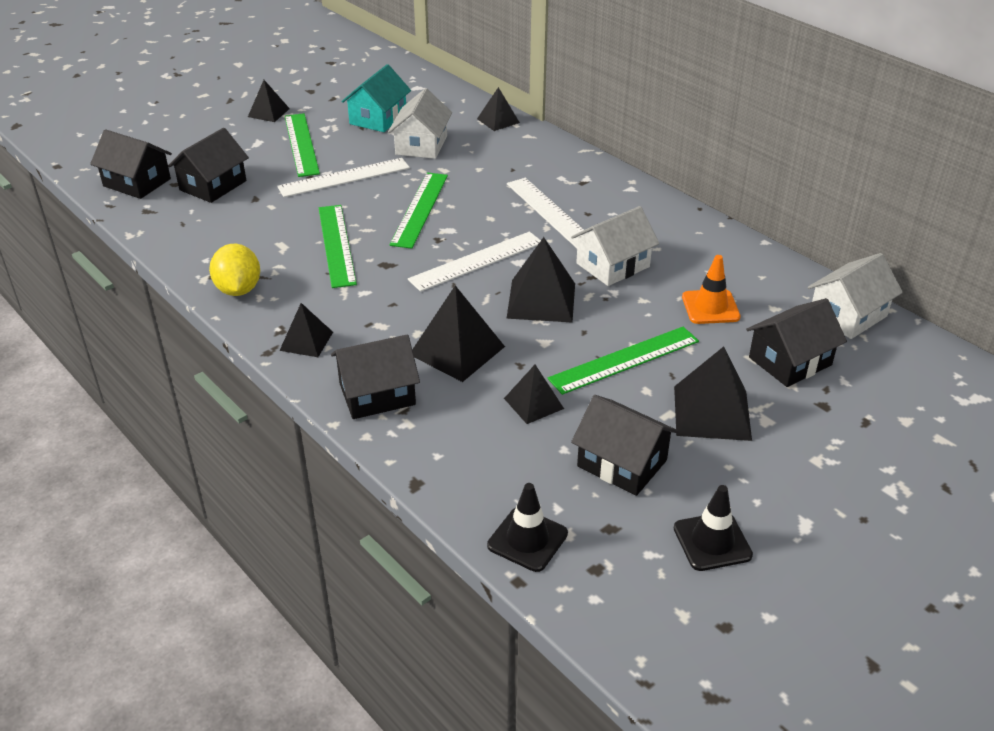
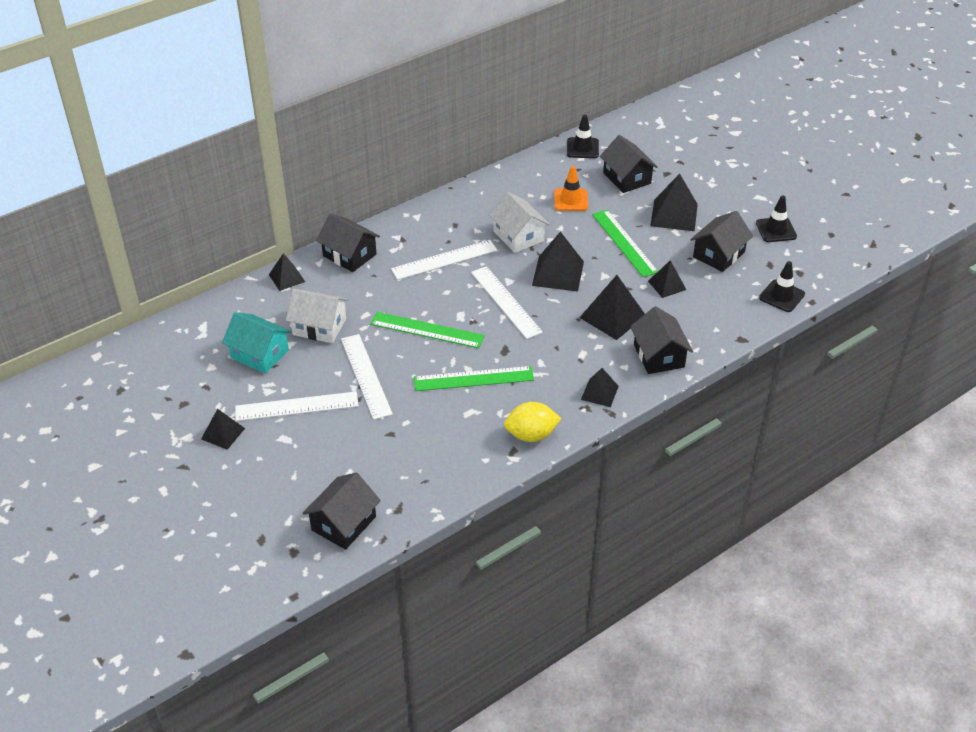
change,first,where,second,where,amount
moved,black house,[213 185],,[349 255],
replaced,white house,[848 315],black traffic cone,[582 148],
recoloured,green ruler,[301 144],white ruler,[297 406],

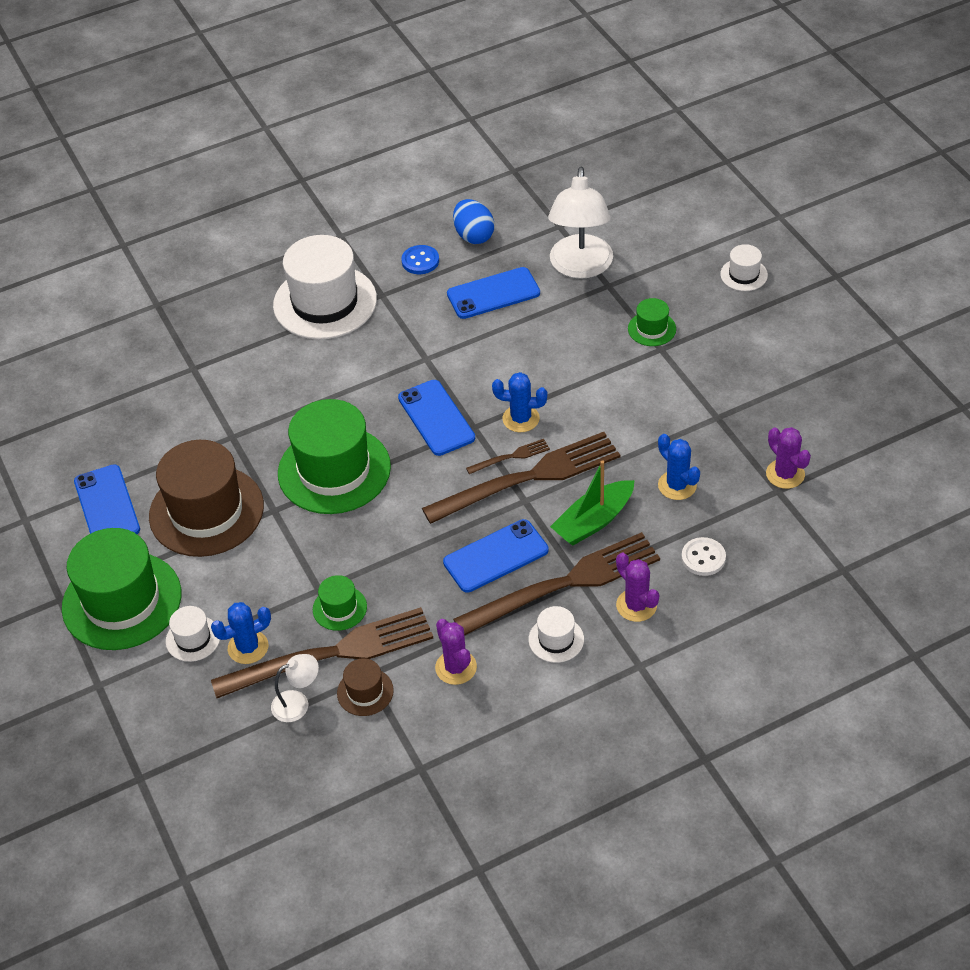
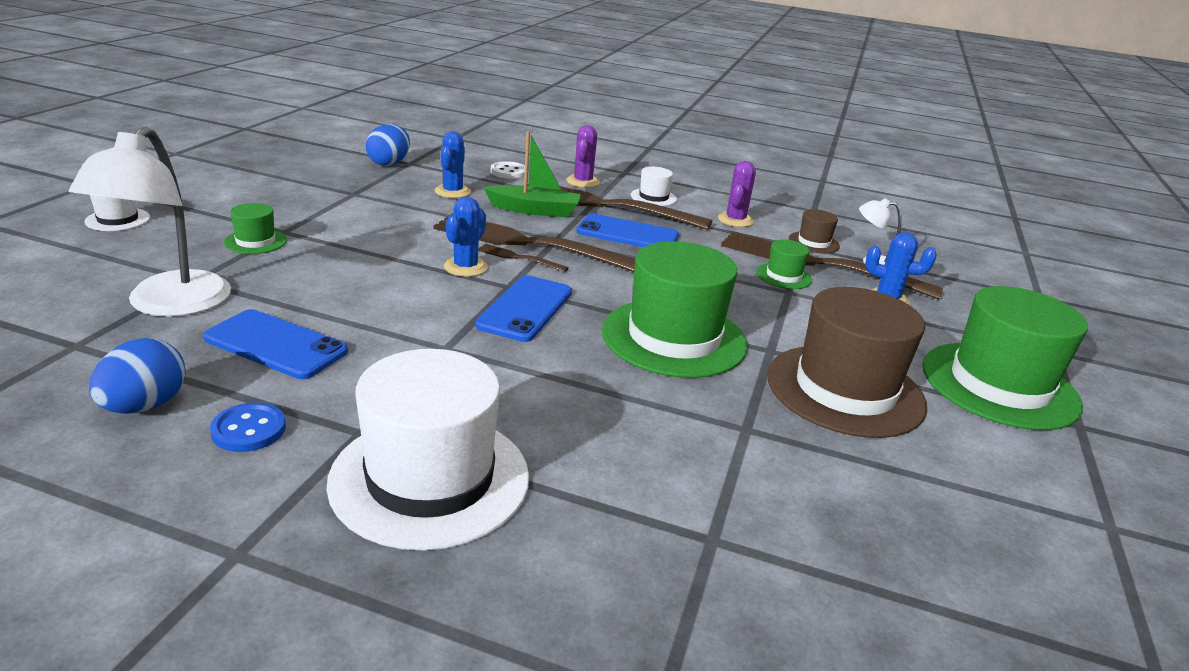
change,first,where,second,where,amount
removed,blue phone,[107 506],,,
removed,white hat,[193 639],,,
replaced,purple cactus,[785 474],blue egg,[389 163],
turned,blue cactus,[521 419],,[466 267],60 degrees clockwise
turned,white lamp,[580 267],,[169 305],135 degrees clockwise

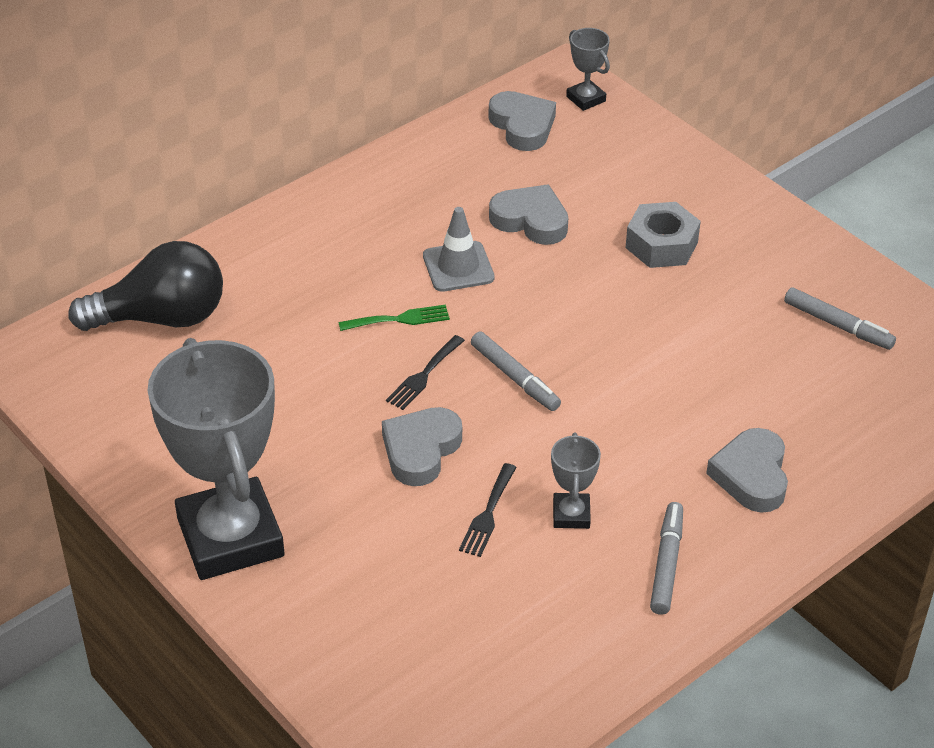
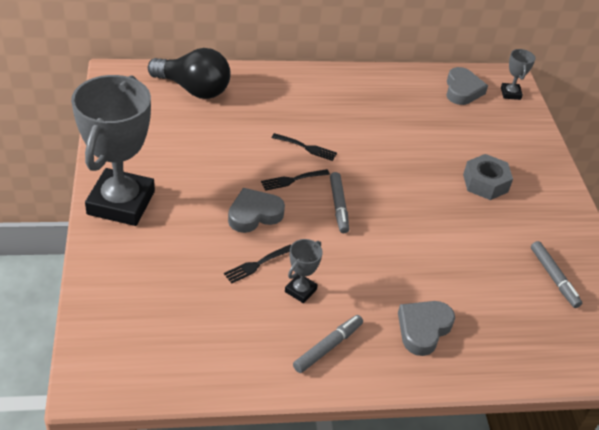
change,first,where,second,where,amount
removed,grey traffic cone,[458 267],,,
removed,grey heart,[530 220],,,
recoloured,green fork,[400 319],black fork,[307 148],

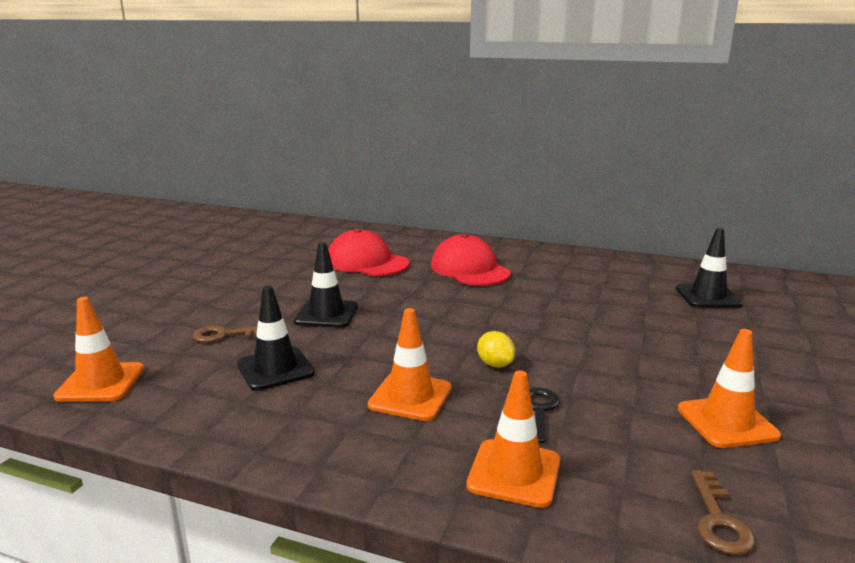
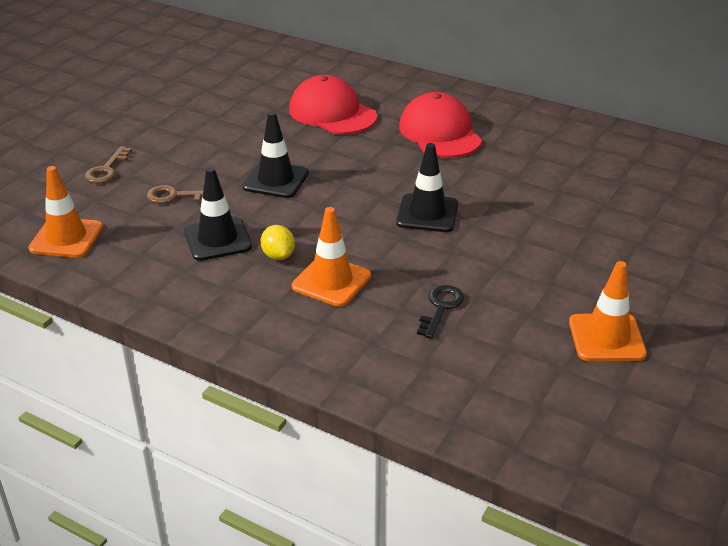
change,first,where,second,where,amount
removed,orange traffic cone,[514 473],,,
moved,yellow lemon,[495 364],,[278 255],
moved,black traffic cone,[708 296],,[427 213],
moved,brown key,[718 520],,[107 169],

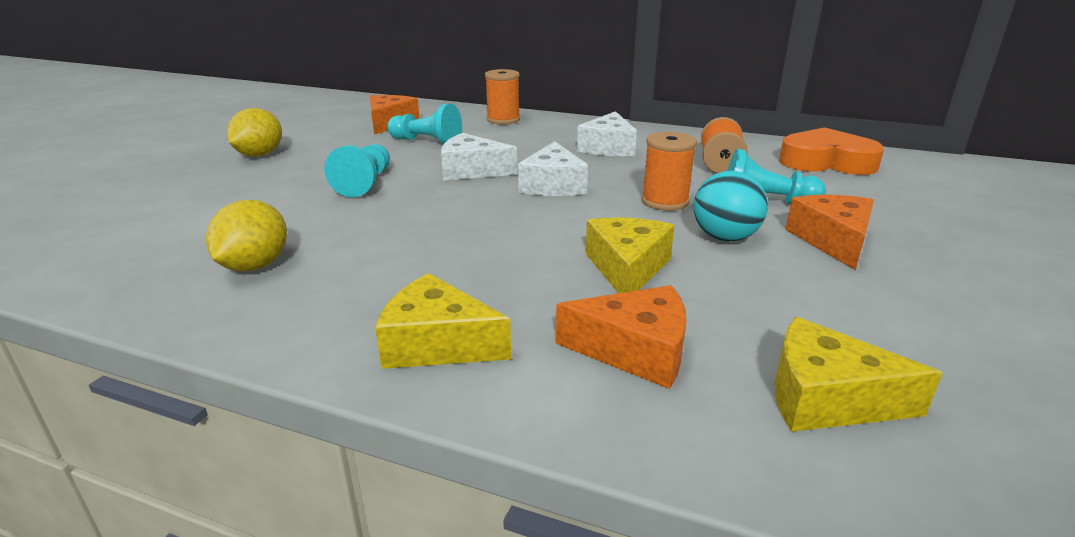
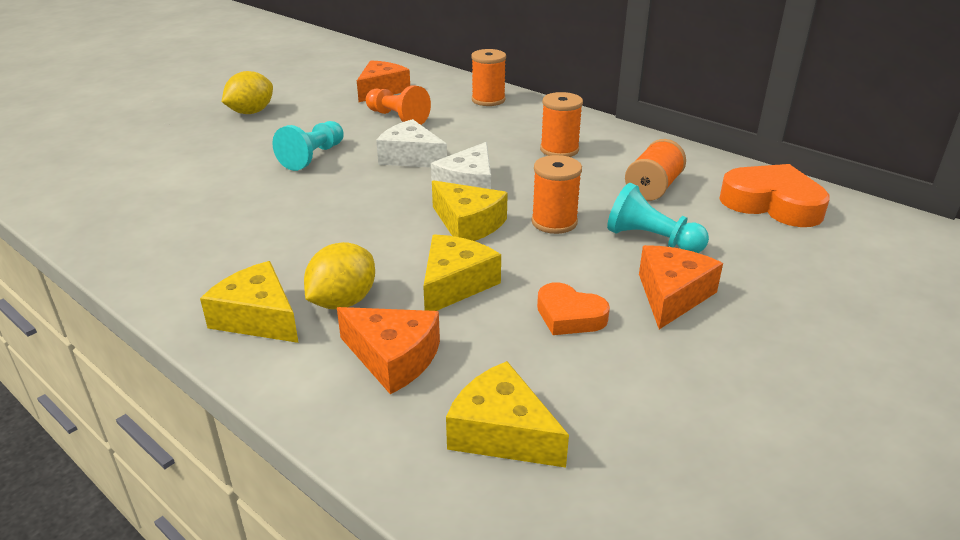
change,first,where,second,where,amount
removed,turquoise ball,[724 238],,,
added,,,yellow cheese,[468 224],
added,,,orange heart,[569 316],
moved,yellow lemon,[255 266],,[343 301],
replaced,white cheese,[608 147],orange spool,[559 150],
recoloured,turquoise pawn,[427 142],orange pawn,[397 118],

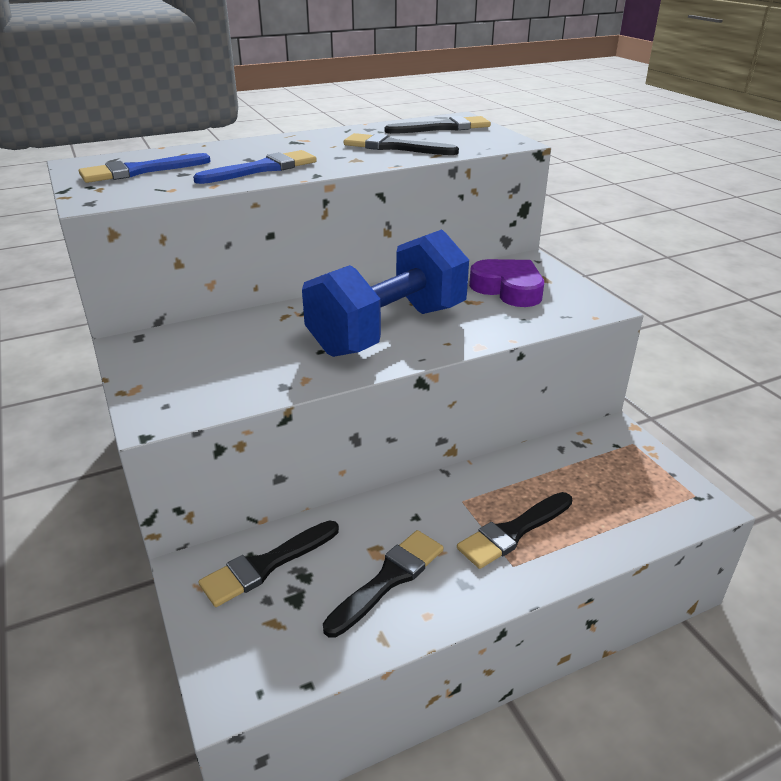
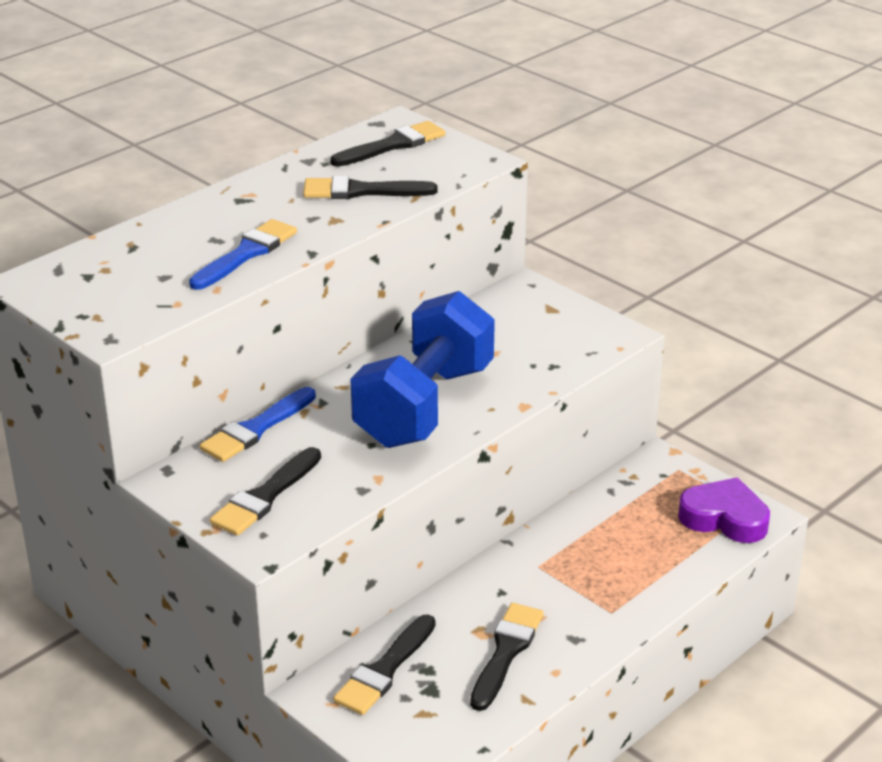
change,first,where,second,where,amount
moved,blue brush,[139 171],,[256 429],
moved,black brush,[513 532],,[265 496],
moved,purple heart,[508 289],,[724 518],

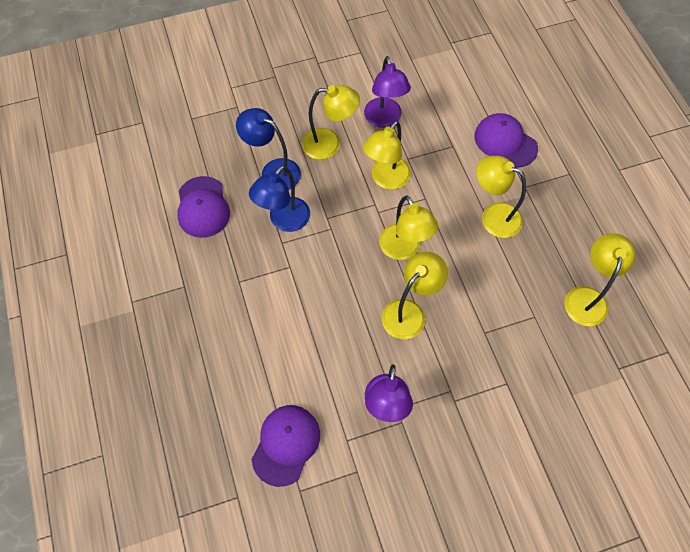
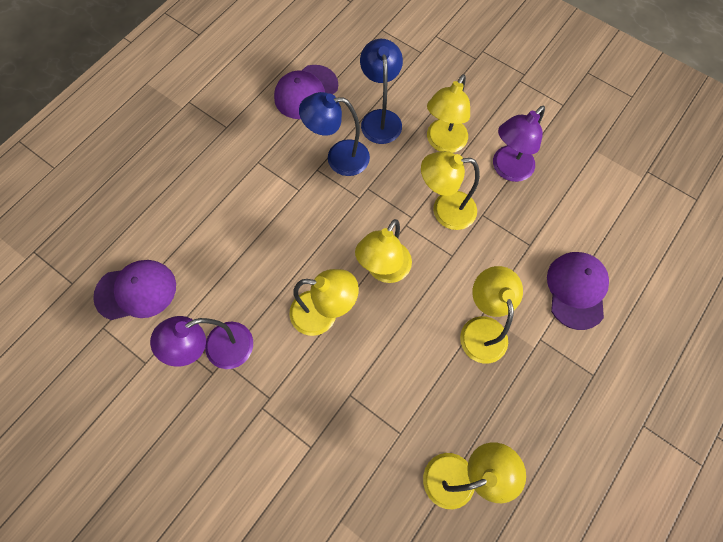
change,first,where,second,where,amount
turned,yellow lamp,[329 144],,[443 143],60 degrees clockwise

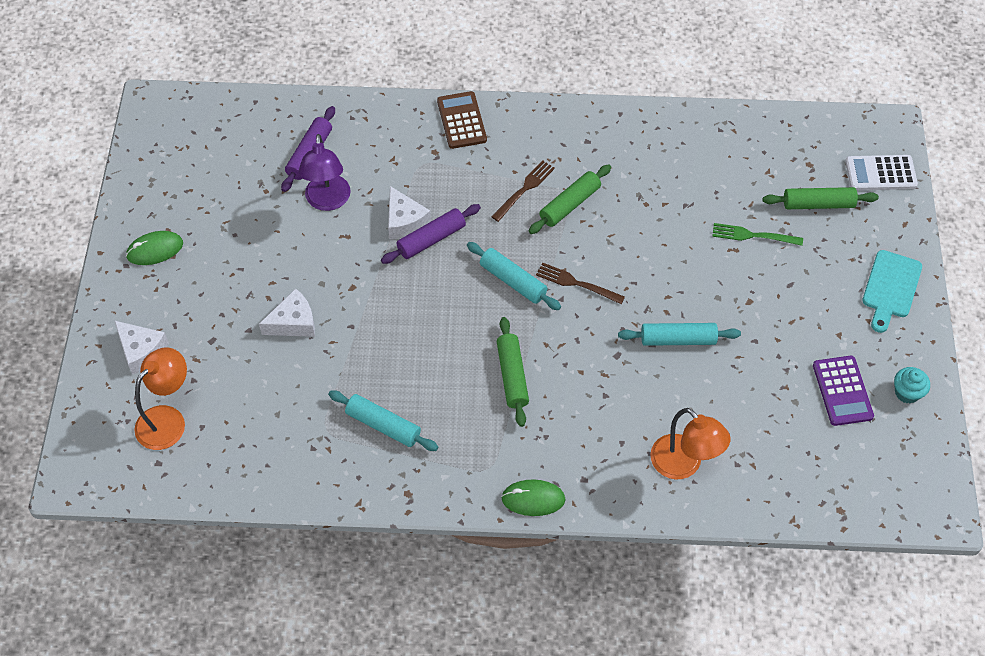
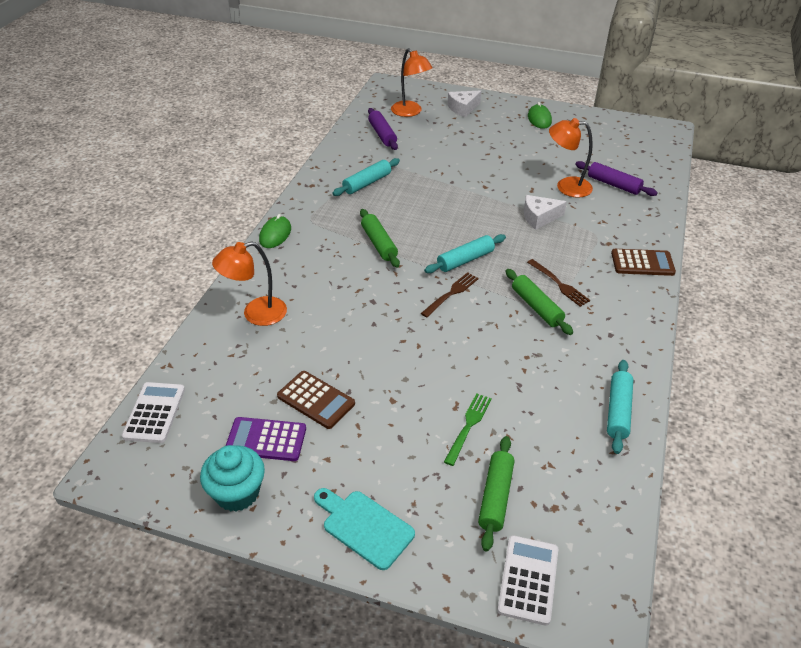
change,first,where,second,where,amount
removed,white cheese,[293 322],,,
added,,,white calculator,[154 413],
added,,,brown calculator,[316 400],
moved,purple rolling pin,[431 239],,[382 134],
moved,turquoise rolling pin,[678 339],,[618 411],
recoloured,purple lamp,[327 201],orange lamp,[566 186],
turned,green rolling pin,[512 376],,[379 243],60 degrees clockwise
resized,turquoise cupcake,[907 392],,[237 493],x1.61

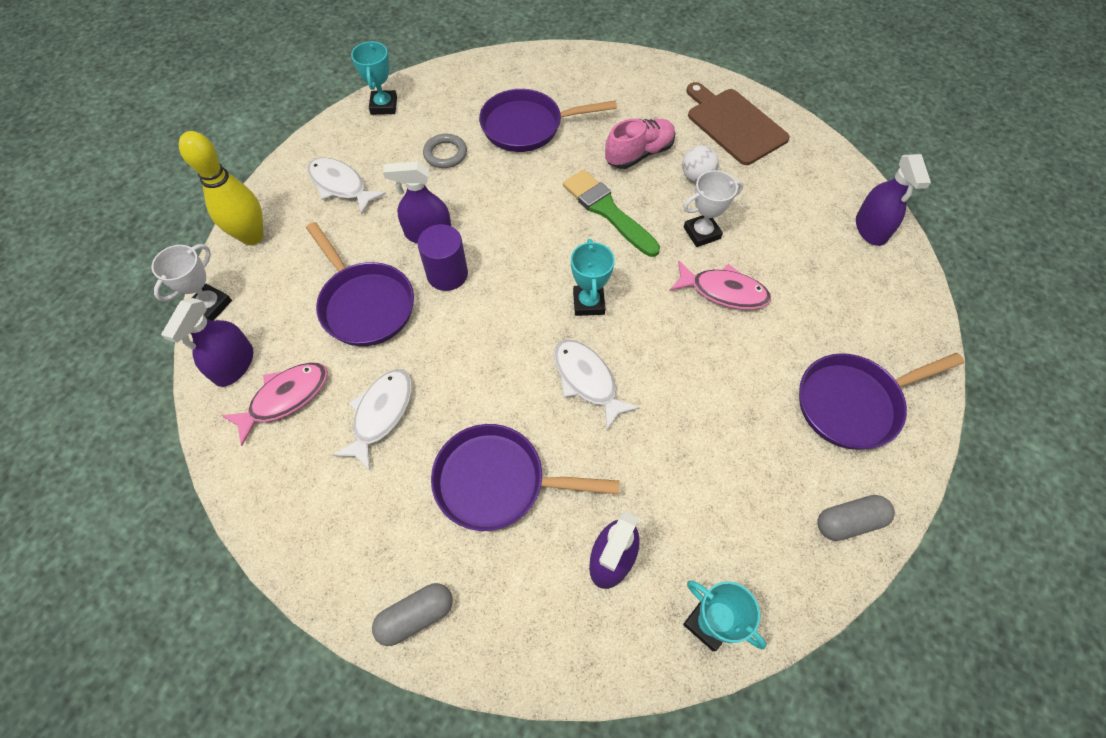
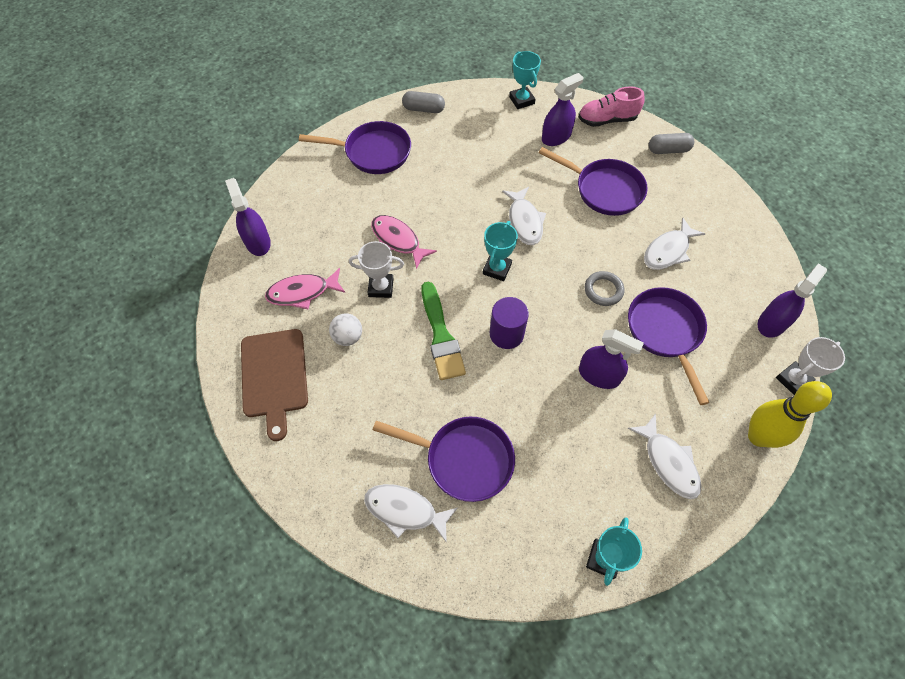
change,first,where,second,where,amount
added,,,white fish,[405 510],
moved,pink fish,[285 398],,[302 292],
moved,purple cylinder,[447 274],,[506 334],
moved,grey ring,[445 154],,[603 290],
moved,pink shoe,[639 154],,[607 120],
turned,purple spray bottle,[871 228],,[257 242],45 degrees counterclockwise

